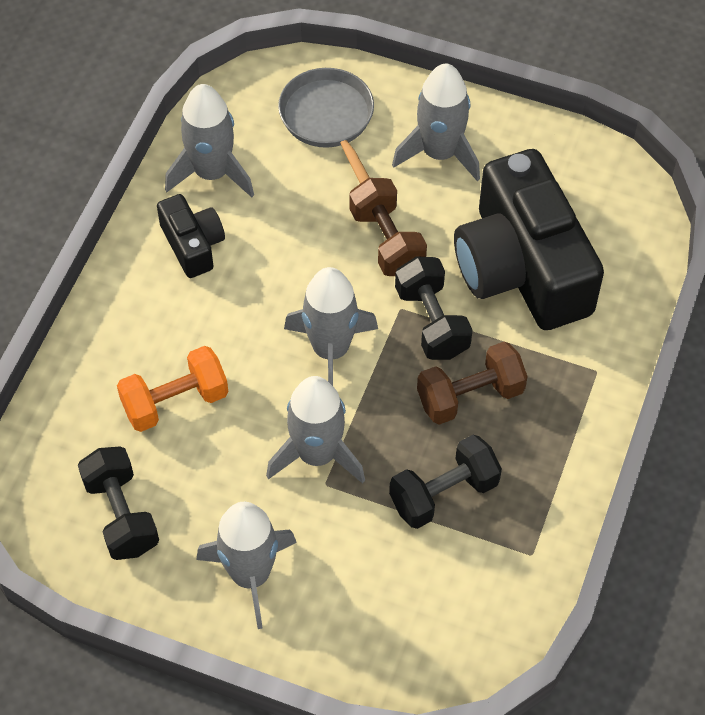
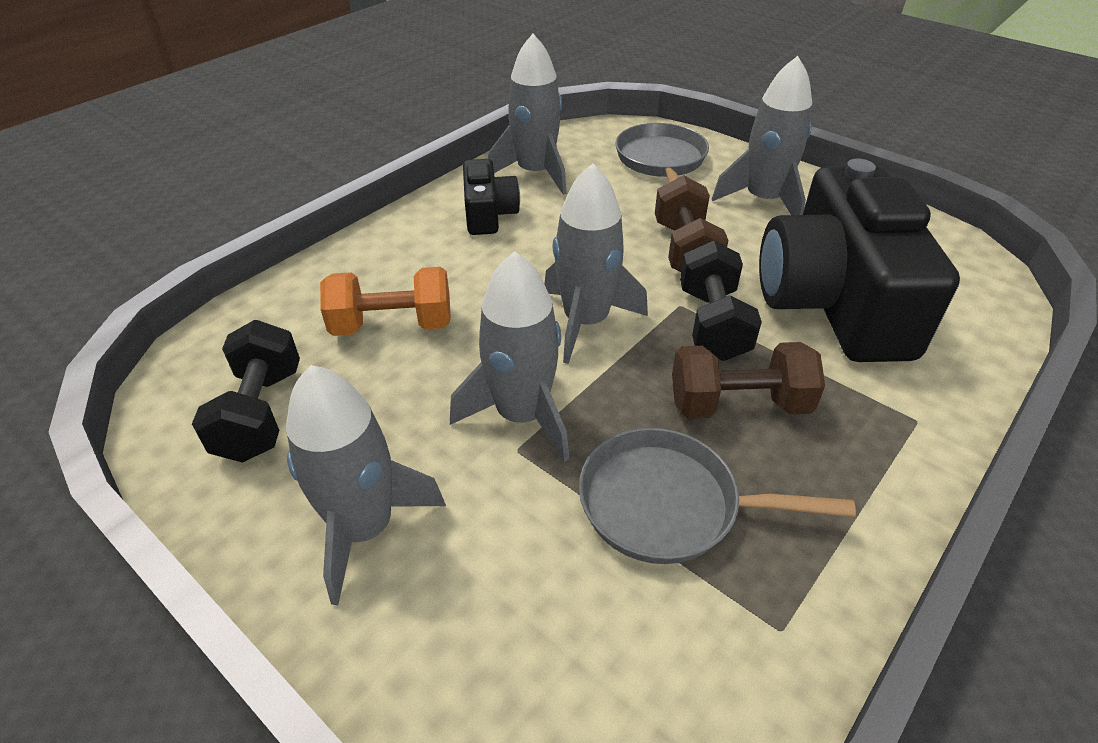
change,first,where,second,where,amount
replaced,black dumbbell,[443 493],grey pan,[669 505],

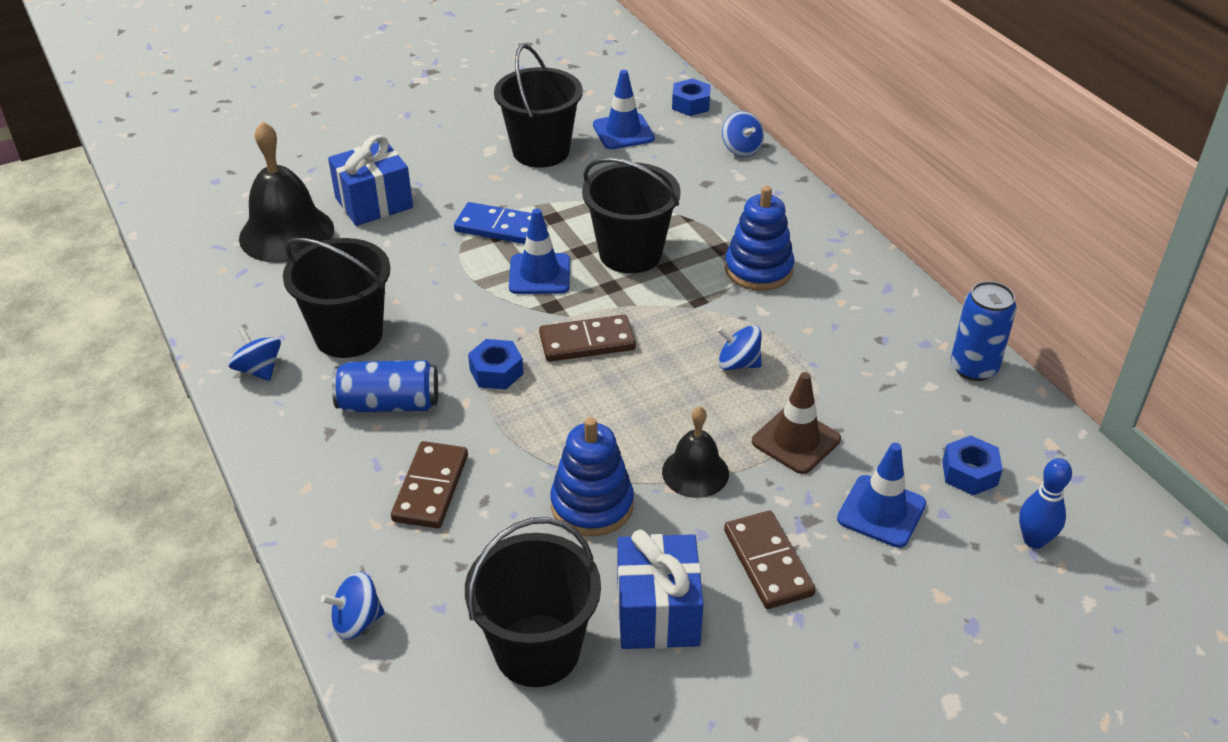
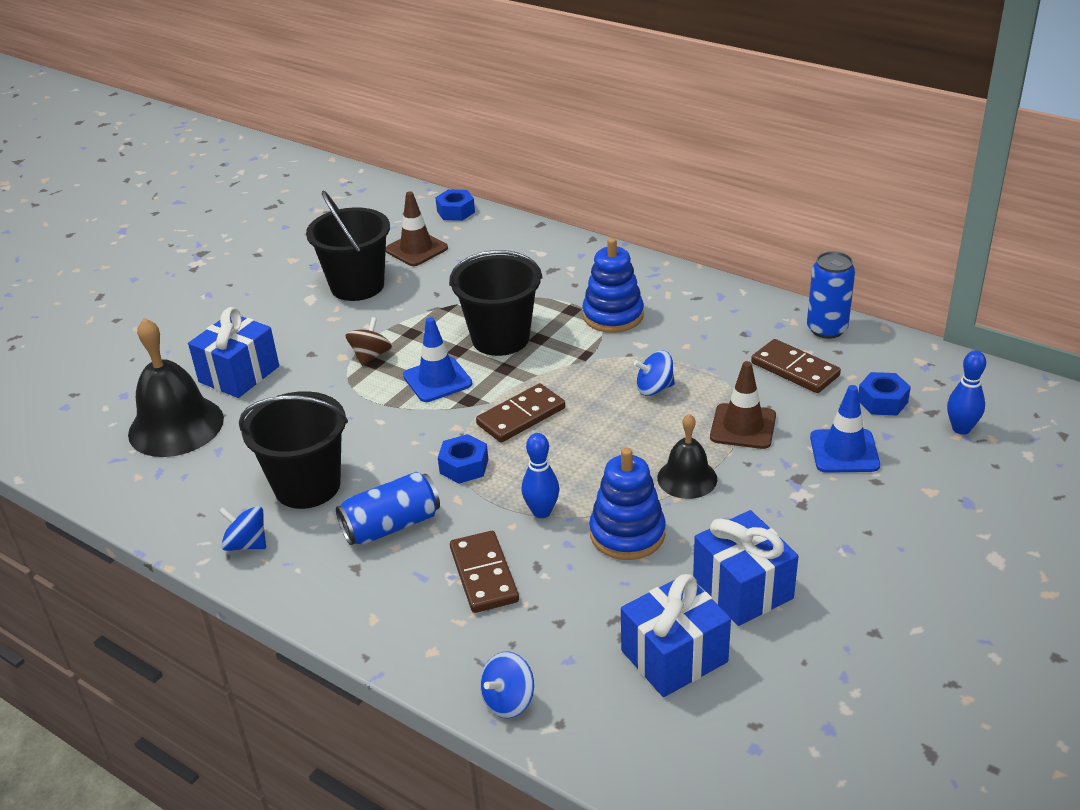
change,first,where,second,where,amount
removed,blue spinning top,[741 149],,,
added,,,blue bowling pin,[542 512],
moved,brown domino,[767 562],,[794 369],
replaced,blue domino,[499 227],brown spinning top,[371 356],
replaced,black bucket,[537 650],blue gift,[674 656],
recoloured,blue traffic cone,[623 132],brown traffic cone,[416 249],

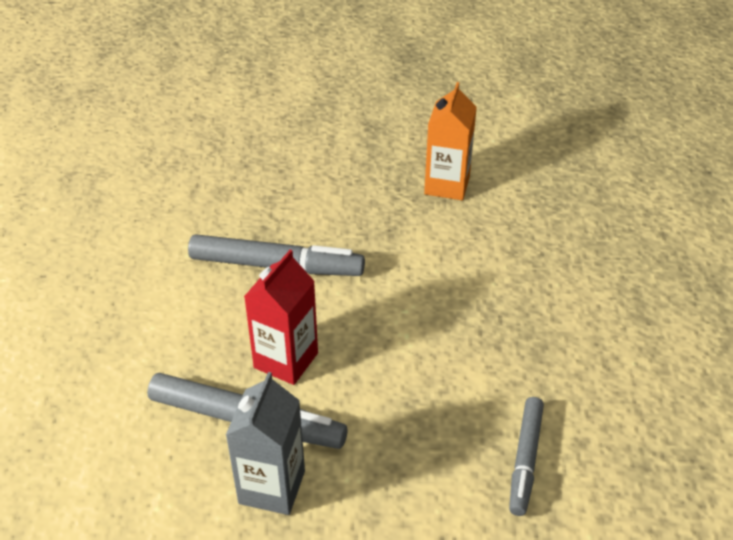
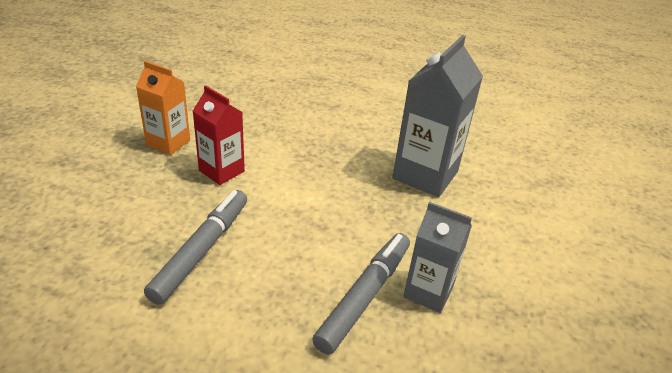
change,first,where,second,where,amount
moved,red carton,[286 360],,[221 171],
replaced,grey marker,[525 459],grey carton,[425 175],

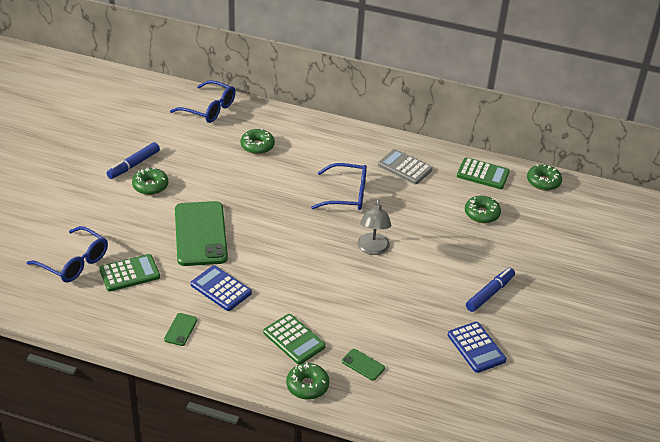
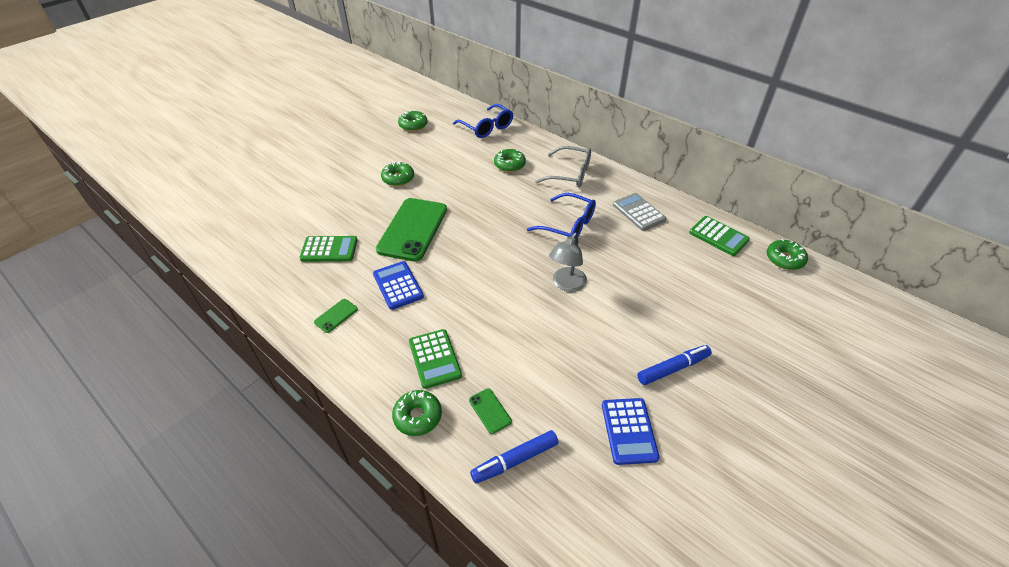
change,first,where,second,where,amount
removed,blue glasses,[74 263],,,
added,,,grey glasses,[570 174],
moved,blue marker,[133 165],,[515 460],
moved,green donut,[481 214],,[413 125],

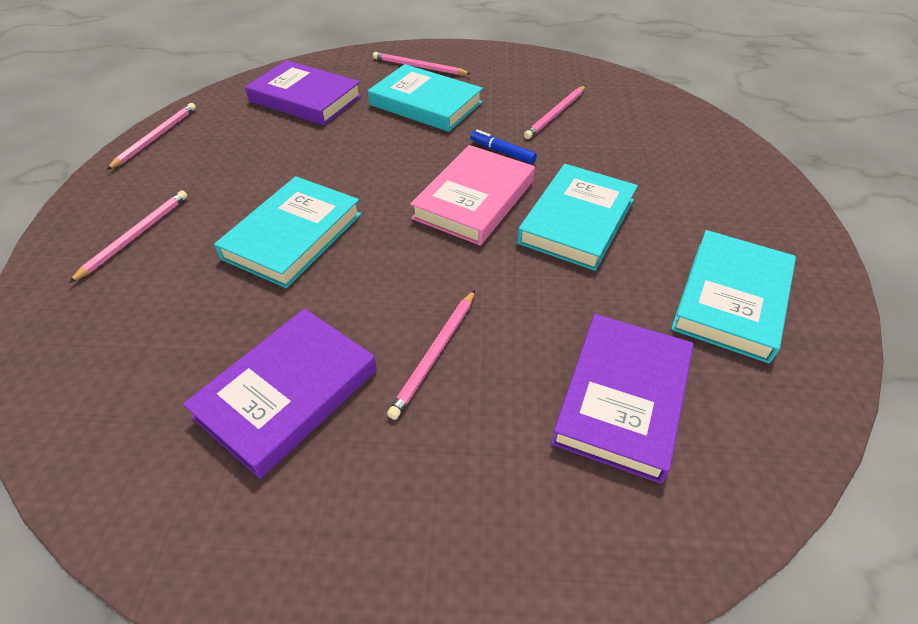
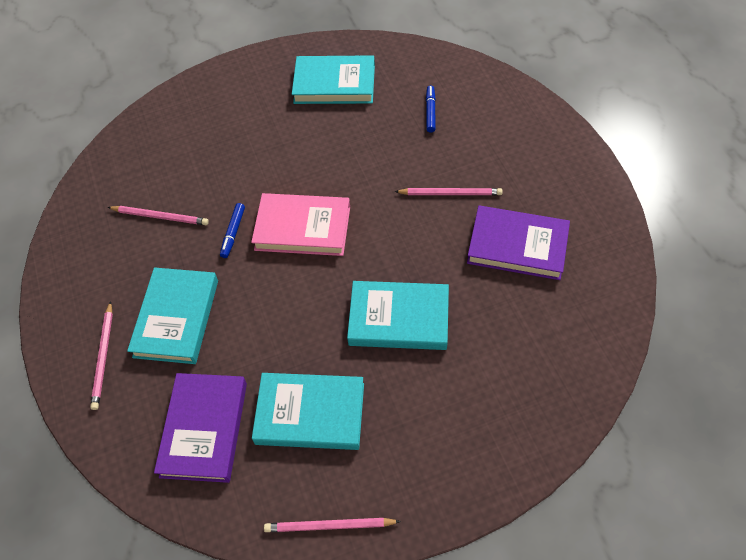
change,first,where,second,where,amount
removed,pink pencil,[135 236],,,
moved,turquoise book,[577 221],,[310 413],
replaced,purple book,[622 398],blue marker,[430 112],

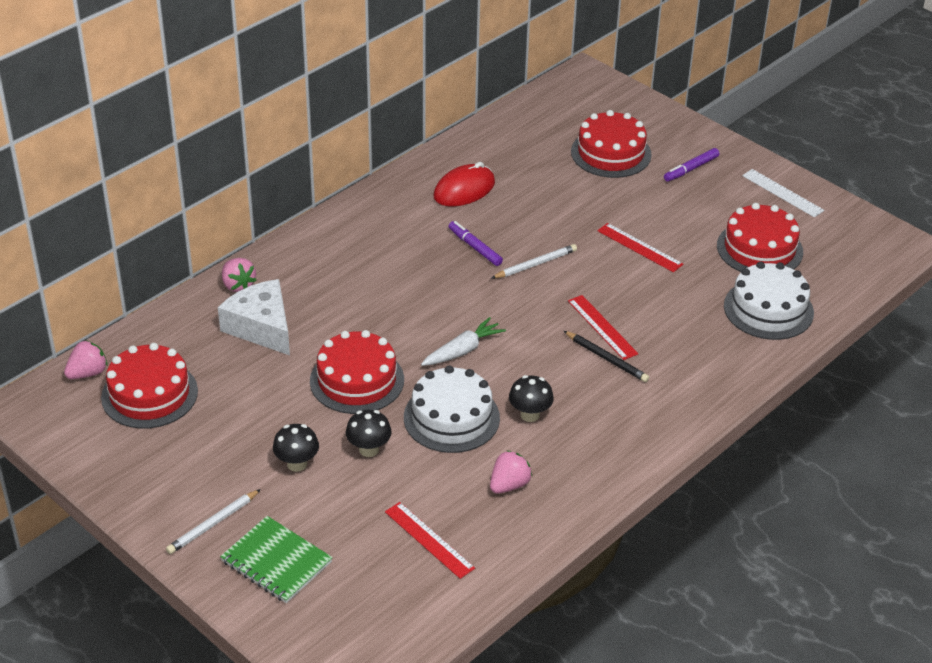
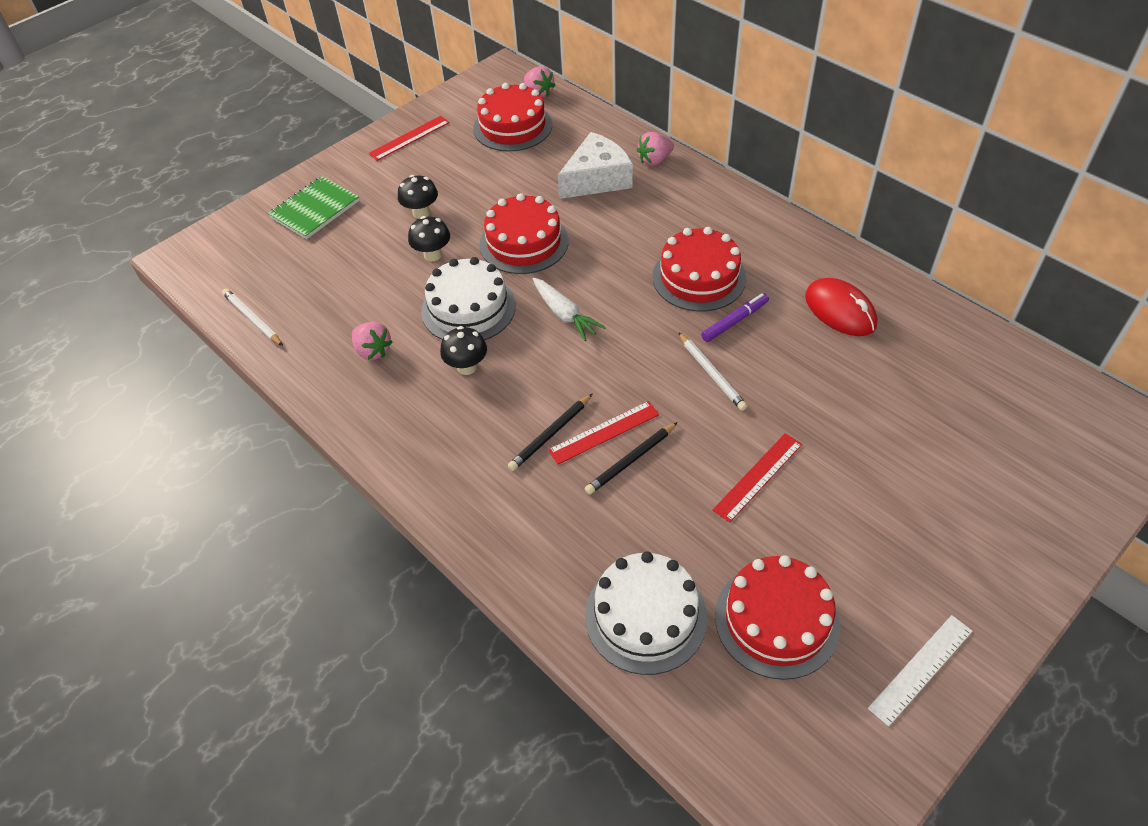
change,first,where,second,where,amount
removed,purple marker,[691 169],,,
added,,,black pencil,[631 460],
moved,white pencil,[213 524],,[252 319],
moved,red ruler,[429 540],,[409 138],
moved,red cake,[611 153],,[699 277],

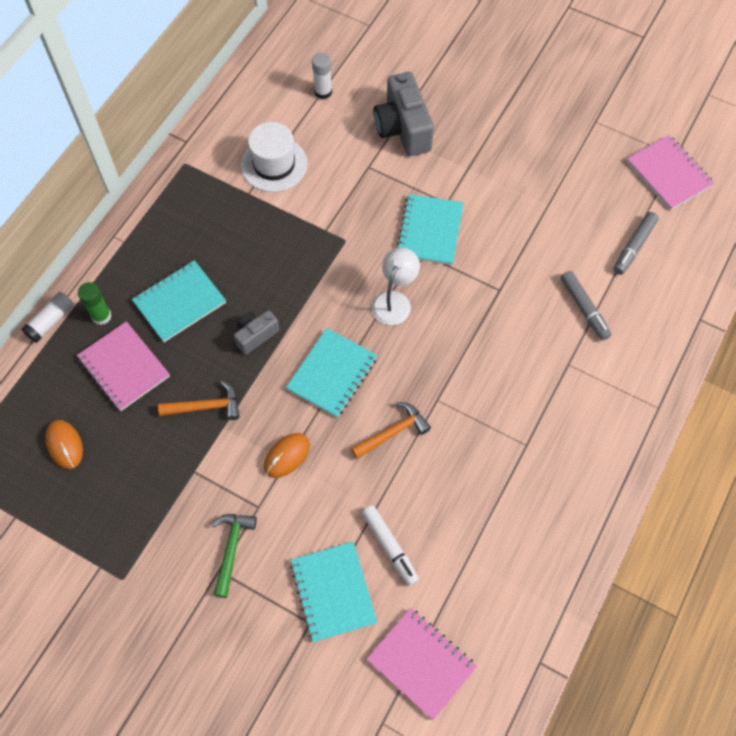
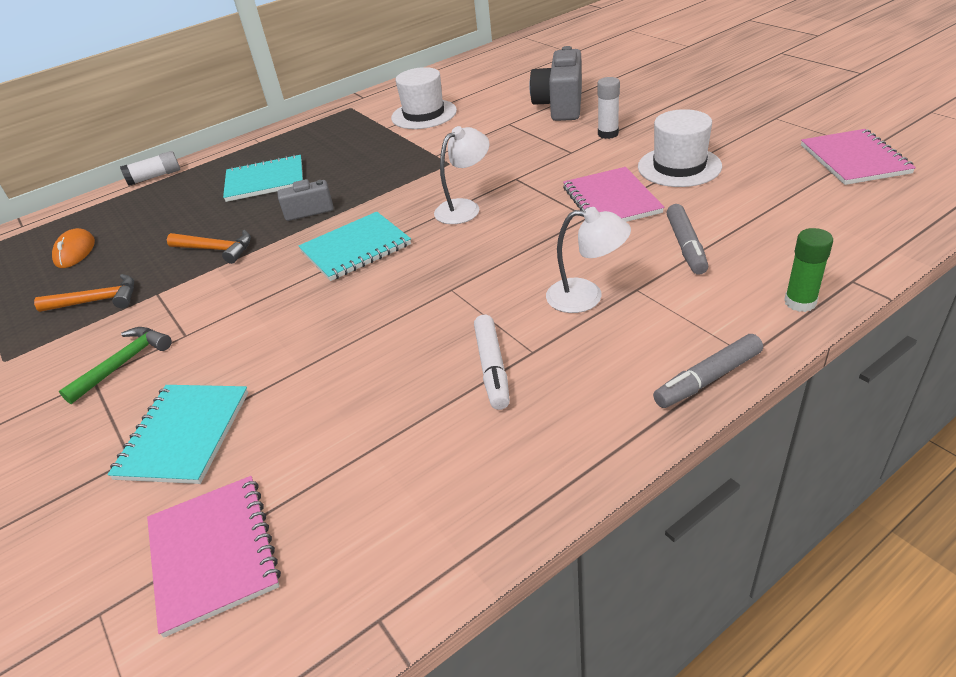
change,first,where,second,where,amount
removed,orange mouse,[287 456],,,
removed,turquoise notebook,[430 231],,,
added,,,white lamp,[586 297],
added,,,white hat,[679 167],
moved,pink notebook,[124 367],,[611 200],
moved,green glue stick,[101 316],,[800 302],
moved,white glue stick,[323 92],,[608 134],
moved,orange hammer,[393 432],,[97 301],
moved,white marker,[390 547],,[492 368],
moved,grey marker,[633 246],,[707 379],

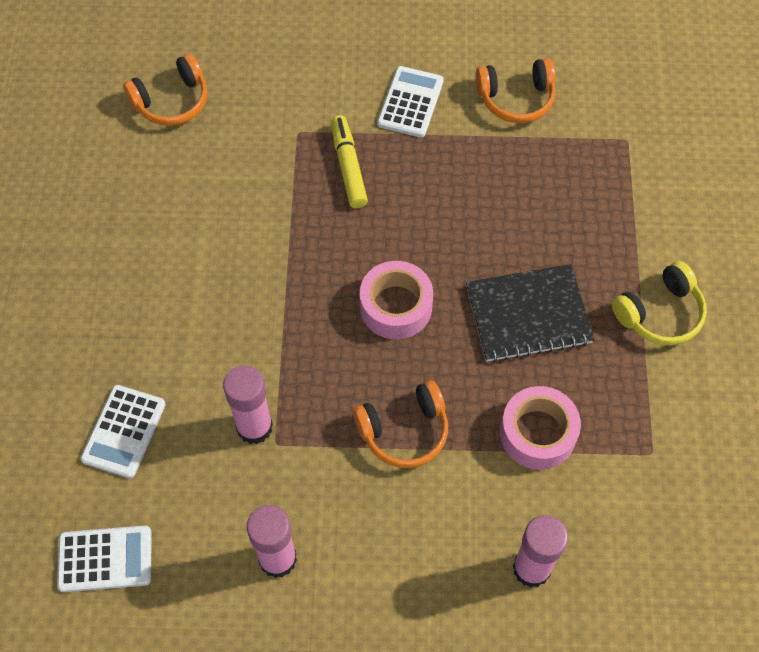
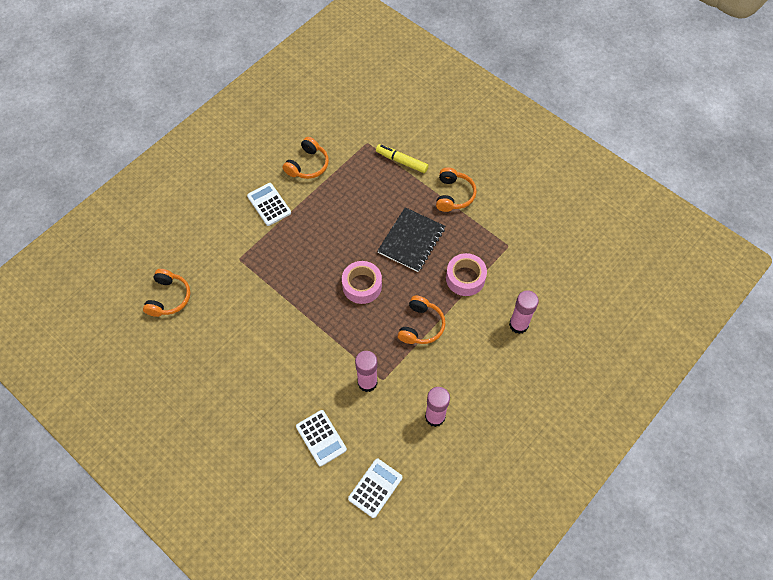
change,first,where,second,where,amount
moved,yellow marker,[348 166],,[401 161],
recoloured,yellow headphones,[660 313],orange headphones,[453 195],

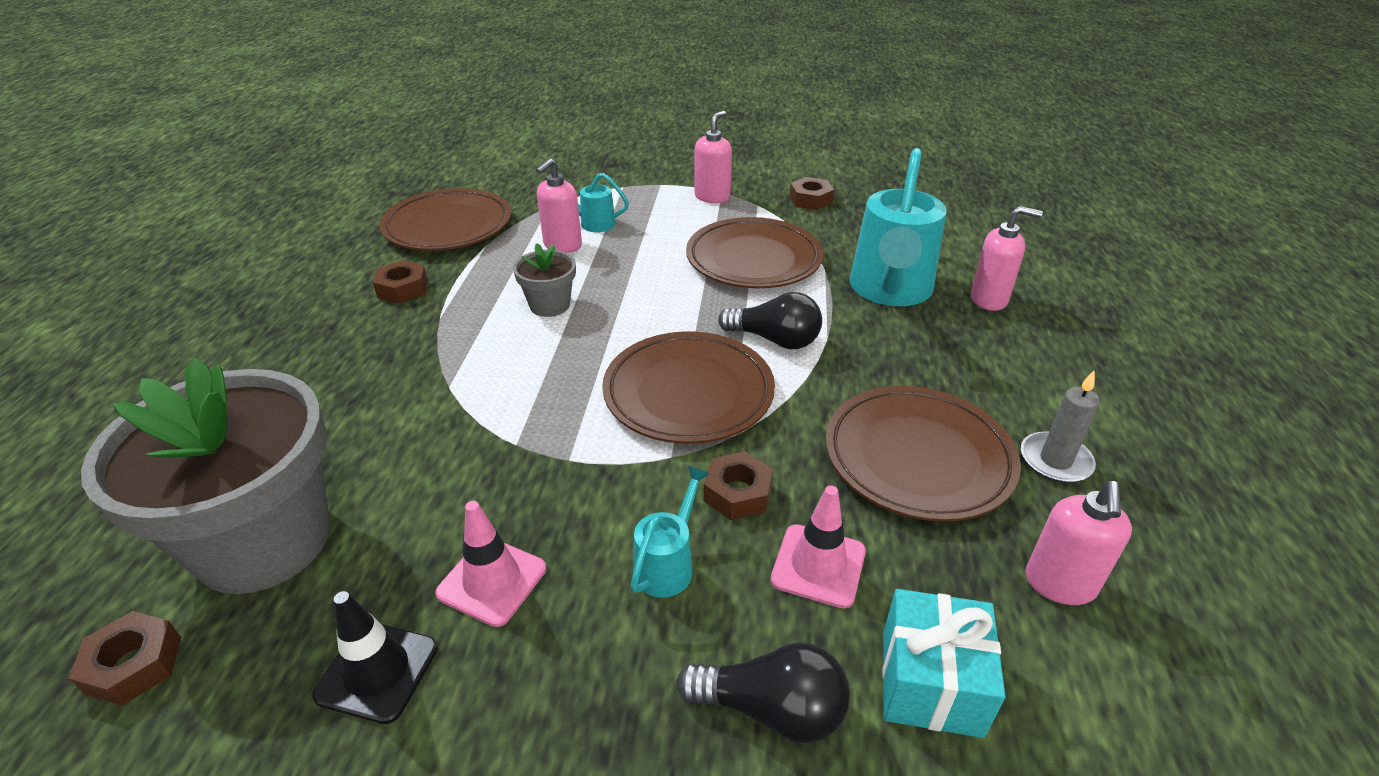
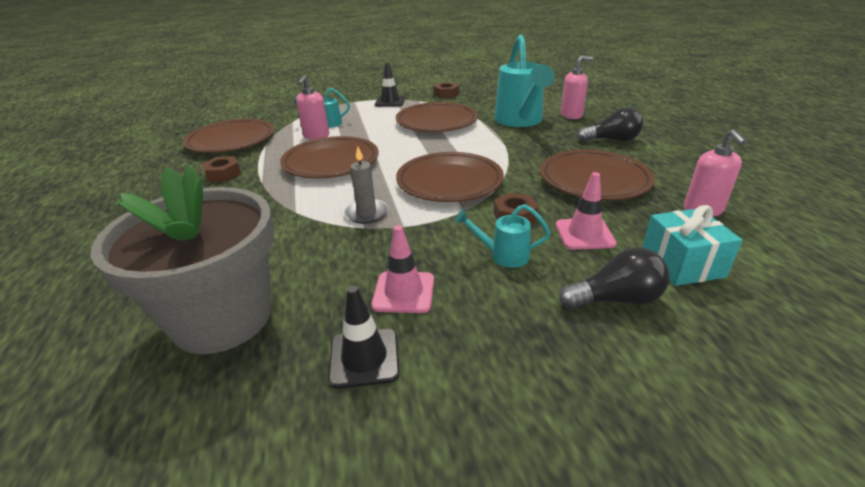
change,first,where,second,where,amount
removed,brown nut,[134 665],,,
moved,black light bulb,[775 340],,[611 140],
moved,grey candle,[1055 461],,[367 213],
replaced,grey flower pot,[550 305],brown plate,[331 162],
replaced,pink soap dispenser,[712 197],black traffic cone,[390 101],
turned,turquoise watering can,[668 564],,[503 255],90 degrees counterclockwise

